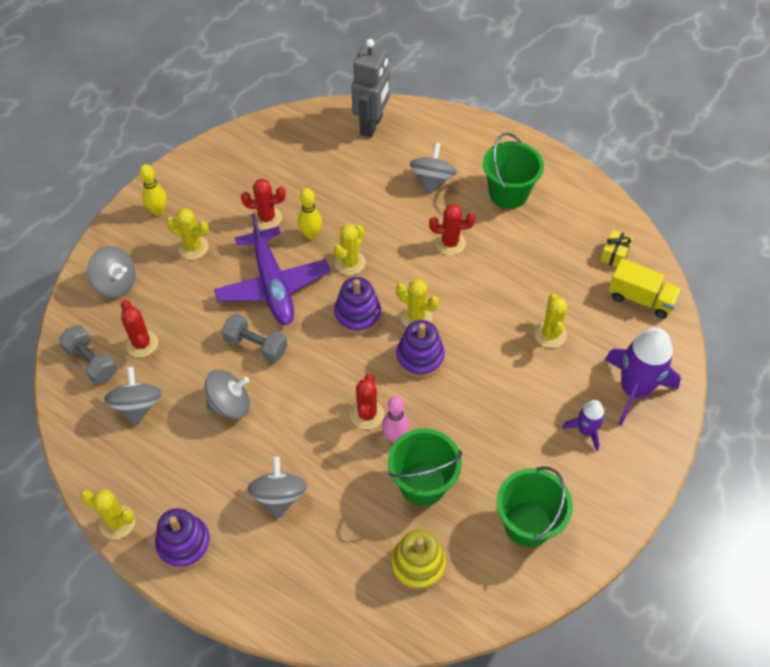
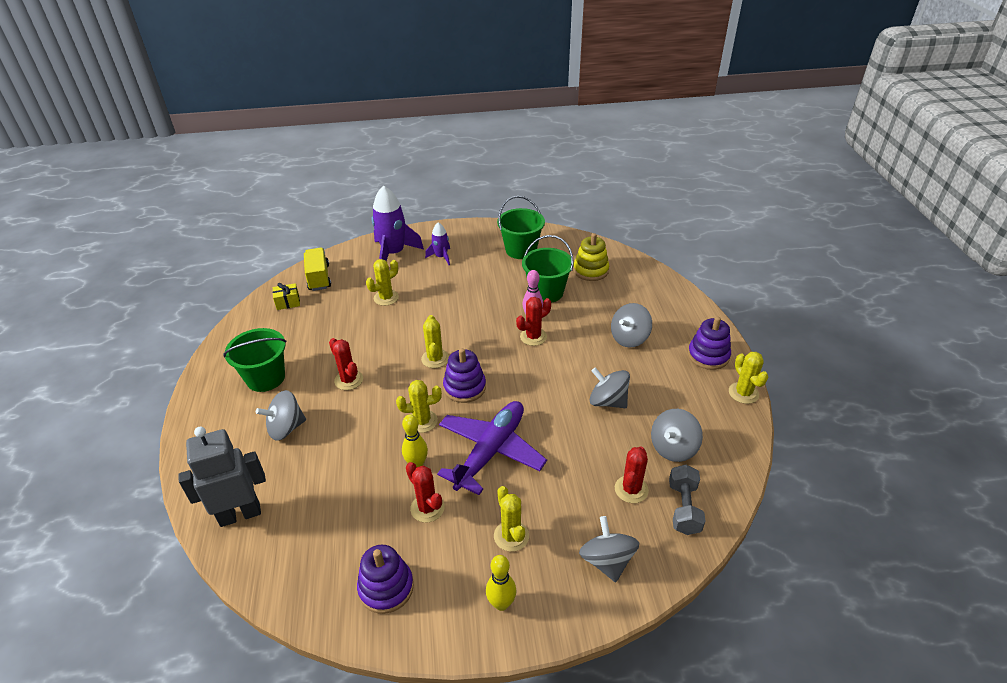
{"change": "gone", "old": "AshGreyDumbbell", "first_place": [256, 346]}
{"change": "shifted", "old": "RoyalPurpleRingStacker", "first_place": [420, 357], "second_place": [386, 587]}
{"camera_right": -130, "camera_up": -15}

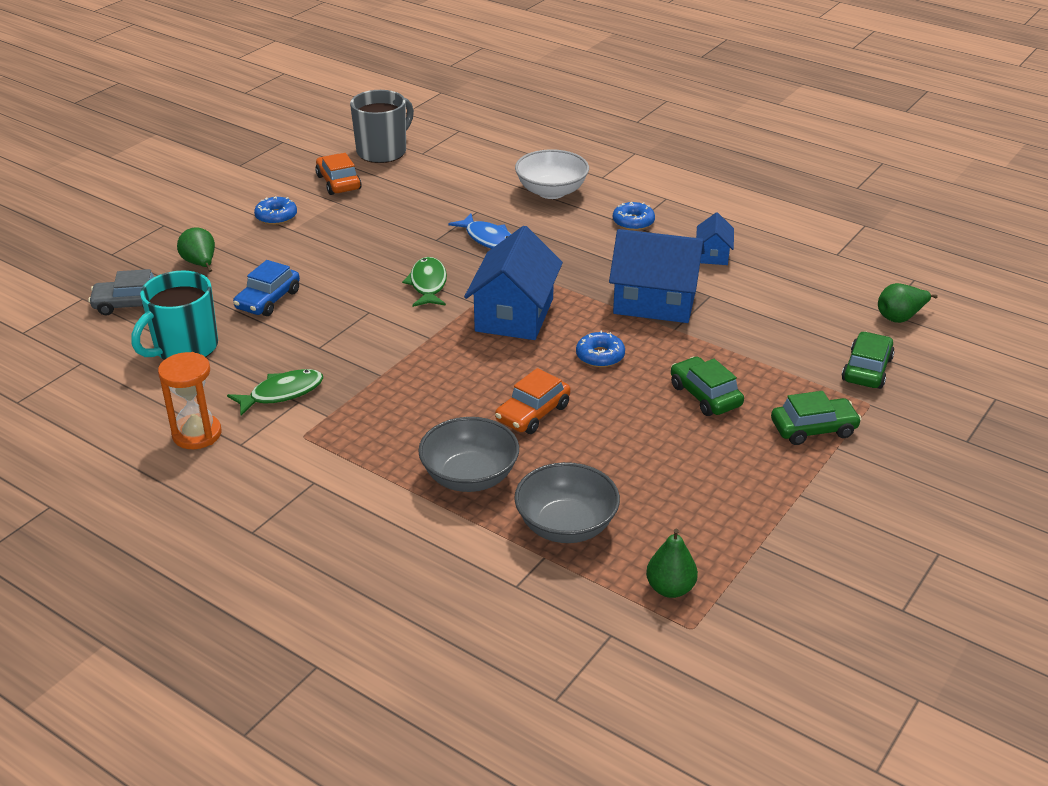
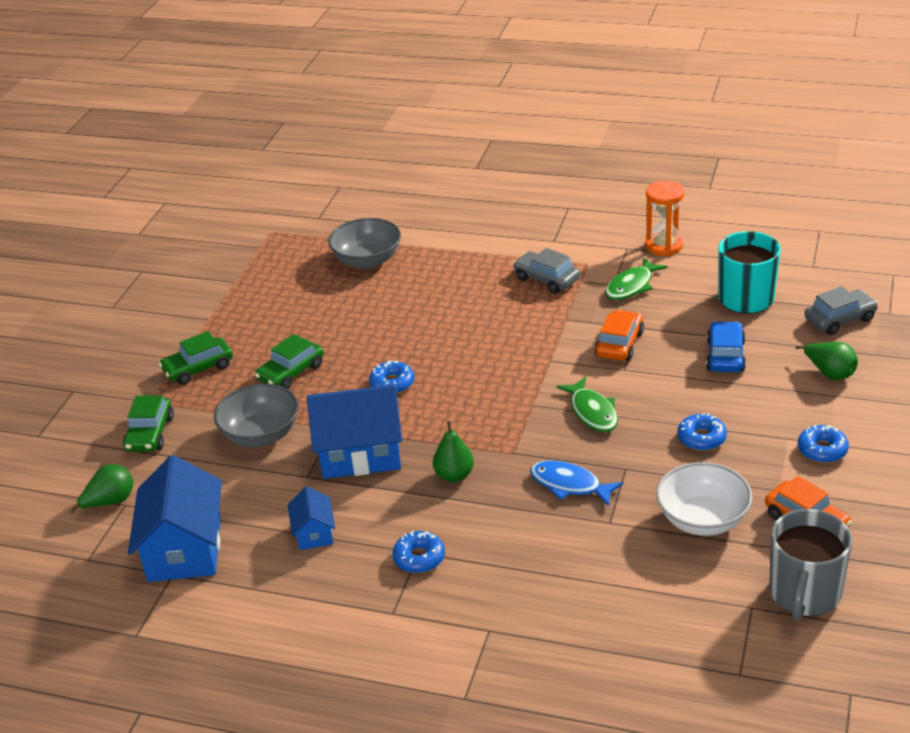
{"change": "new", "new": "AshGreyCar", "second_place": [546, 279]}
{"change": "new", "new": "RoyalBlueGlazedDonut", "second_place": [701, 438]}
{"change": "shifted", "old": "AshGreyDeepDish", "first_place": [469, 477], "second_place": [261, 434]}
{"change": "shifted", "old": "RoyalBlueToyHouse", "first_place": [514, 315], "second_place": [184, 549]}
{"change": "shifted", "old": "OrangeColouredCar", "first_place": [533, 413], "second_place": [619, 344]}
{"change": "shifted", "old": "PureWhiteDeepDish", "first_place": [551, 191], "second_place": [702, 519]}
{"change": "shifted", "old": "LeafGreenToyPear", "first_place": [670, 588], "second_place": [454, 475]}
{"change": "rotated", "old": "LeafGreenCar", "first_place": [705, 395], "second_place": [291, 372], "degrees": 90}
{"camera_right": 165, "camera_up": 0}

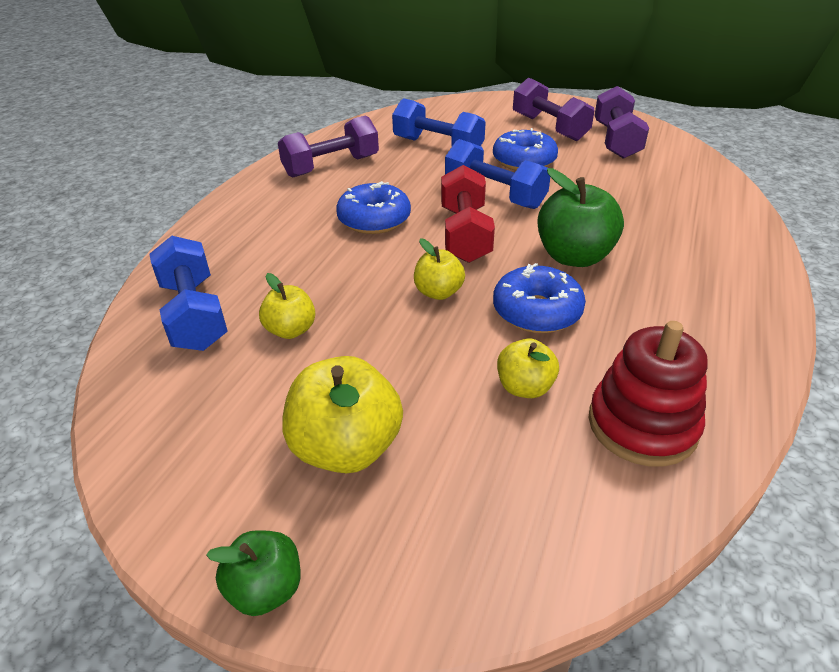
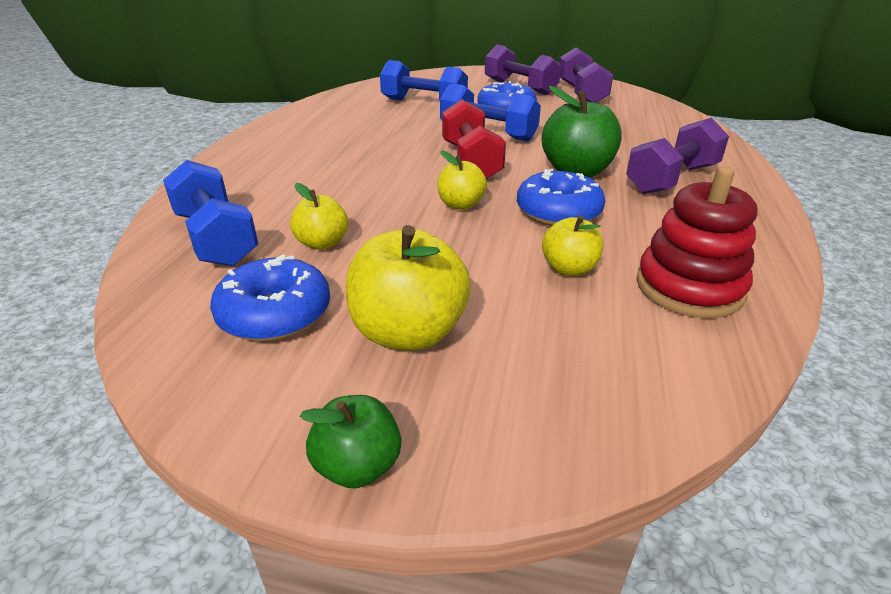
{"change": "shifted", "old": "RoyalPurpleDumbbell", "first_place": [331, 166], "second_place": [672, 179]}
{"change": "shifted", "old": "RoyalBlueGlazedDonut", "first_place": [374, 219], "second_place": [275, 314]}
{"camera_right": -10, "camera_up": -5}

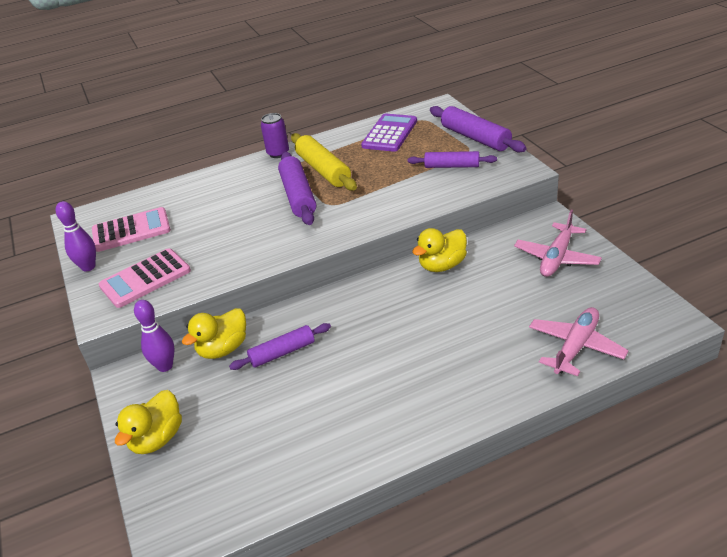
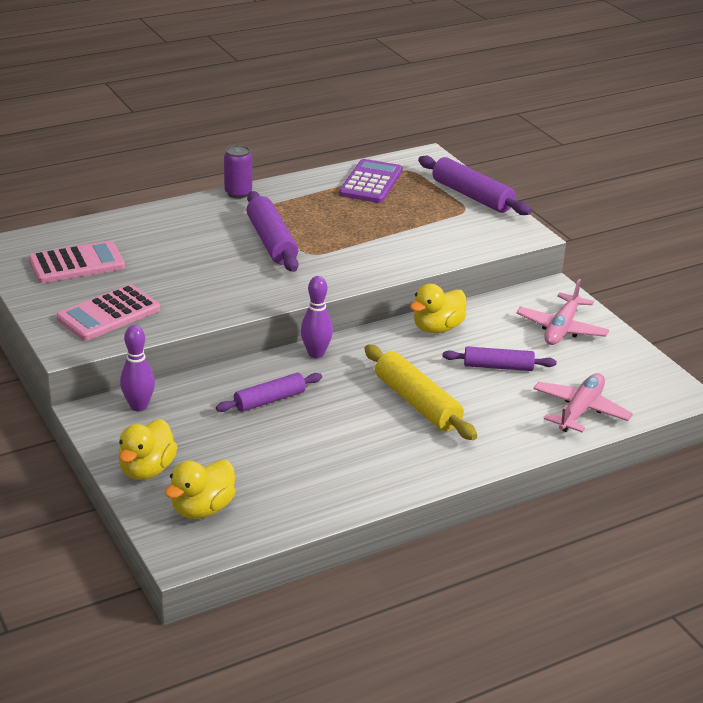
{"change": "shifted", "old": "RoyalPurpleTenpin", "first_place": [88, 267], "second_place": [316, 353]}
{"change": "shifted", "old": "YellowRubberDuck", "first_place": [223, 349], "second_place": [202, 509]}
{"change": "shifted", "old": "YellowRollingPin", "first_place": [323, 170], "second_place": [417, 403]}
{"change": "shifted", "old": "RoyalPurpleRollingPin", "first_place": [452, 166], "second_place": [498, 367]}
{"camera_right": -10, "camera_up": -5}

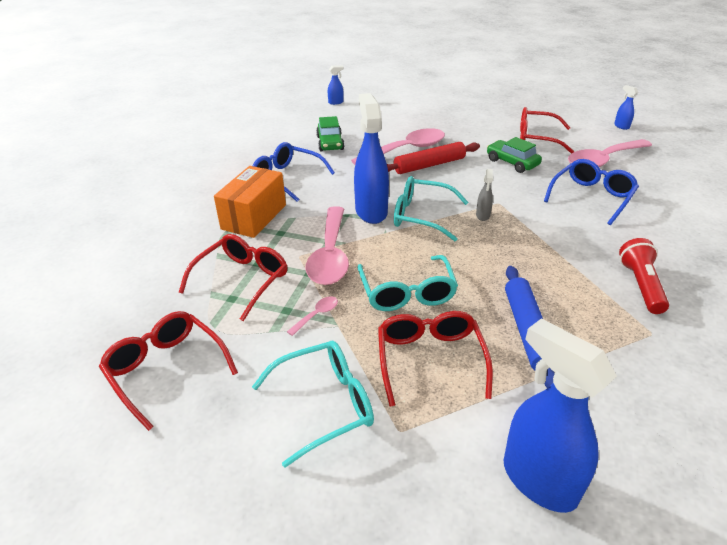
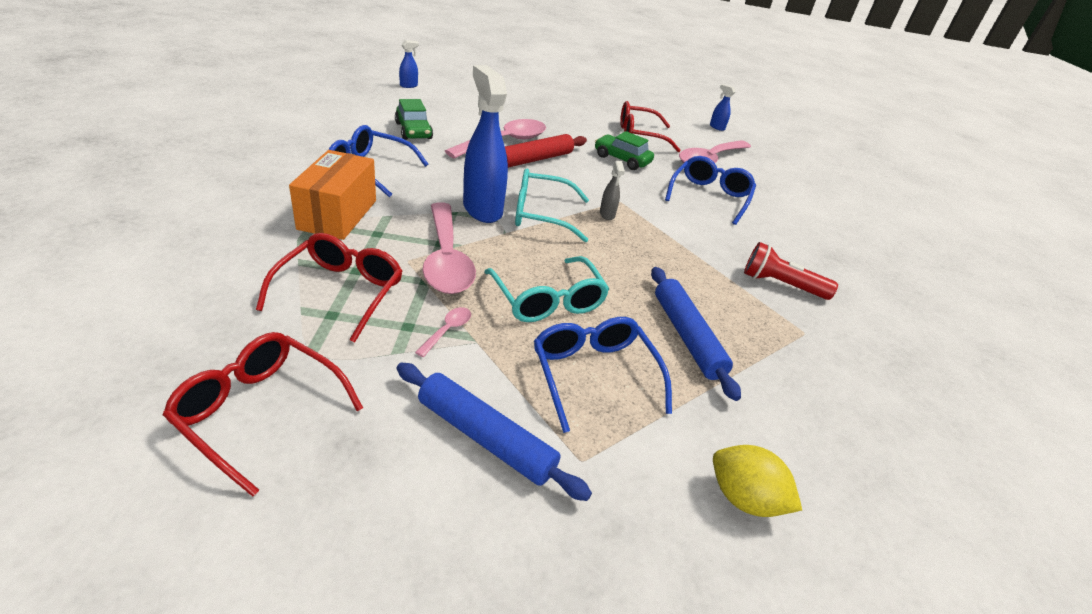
{"change": "swapped", "old": "TealEyeglasses", "new": "RoyalBlueRollingPin", "first_place": [325, 404], "second_place": [485, 438]}
{"change": "swapped", "old": "RoyalBlueSprayCleaner", "new": "YellowLemon", "first_place": [538, 480], "second_place": [744, 498]}
{"change": "repainted", "old": "CrimsonEyeglasses", "new": "RoyalBlueEyeglasses", "first_place": [430, 359], "second_place": [593, 374]}
{"change": "rotated", "old": "CrimsonTorch", "first_place": [640, 285], "second_place": [780, 284], "degrees": -60}
{"camera_right": -20, "camera_up": 0}

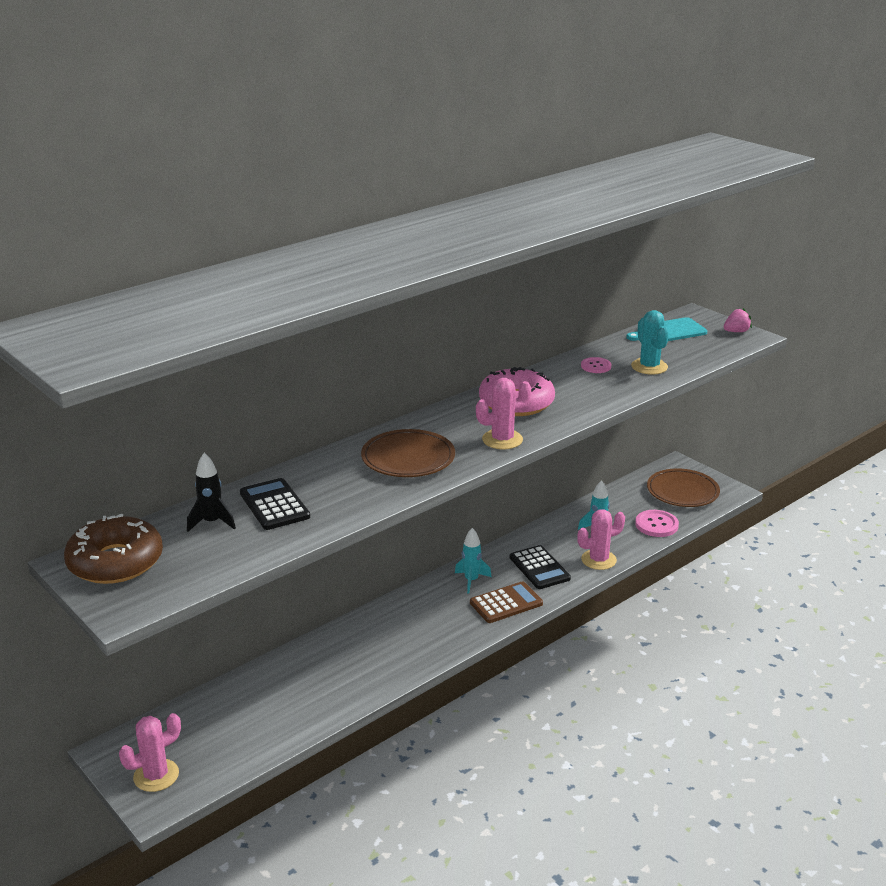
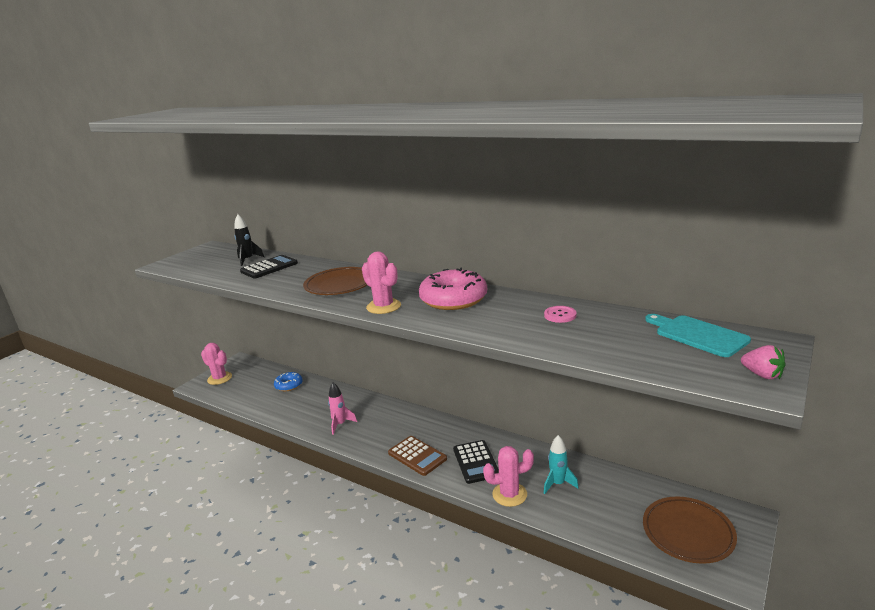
{"change": "gone", "old": "RussetGlazedDonut", "first_place": [115, 562]}
{"change": "gone", "old": "TealToyRocket", "first_place": [471, 580]}
{"change": "gone", "old": "TealSaguaroCactus", "first_place": [649, 367]}
{"change": "gone", "old": "PinkSewingButton", "first_place": [656, 525]}
{"change": "new", "new": "RoyalBlueGlazedDonut", "second_place": [289, 385]}
{"change": "new", "new": "PinkToyRocket", "second_place": [340, 424]}
{"change": "rotated", "old": "EbonyPocketCalculator", "first_place": [539, 568], "second_place": [476, 462], "degrees": -60}
{"change": "rotated", "old": "PinkSaguaroCactus", "first_place": [598, 560], "second_place": [509, 494], "degrees": -60}
{"camera_right": 75, "camera_up": -5}

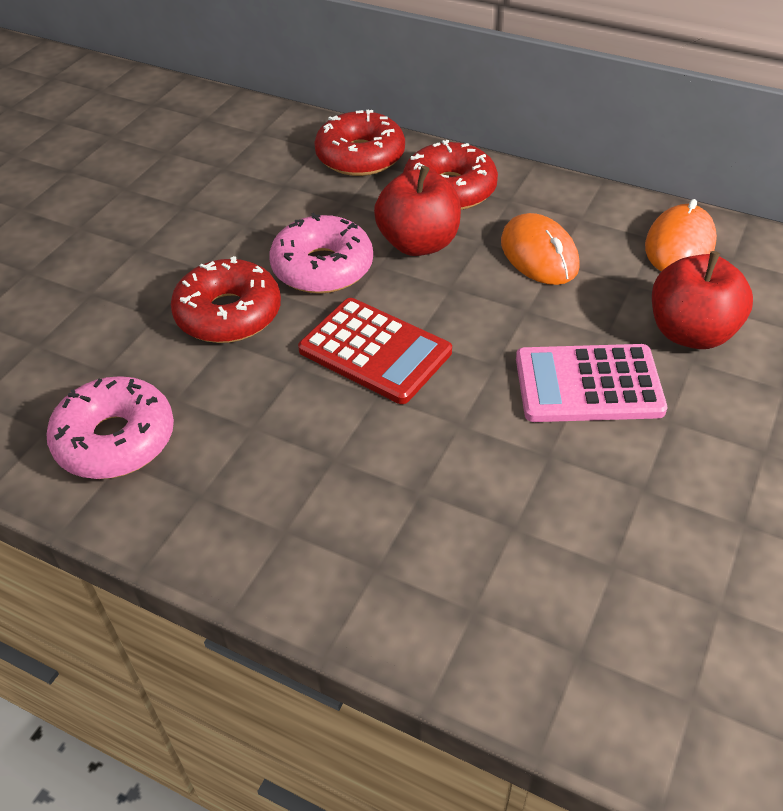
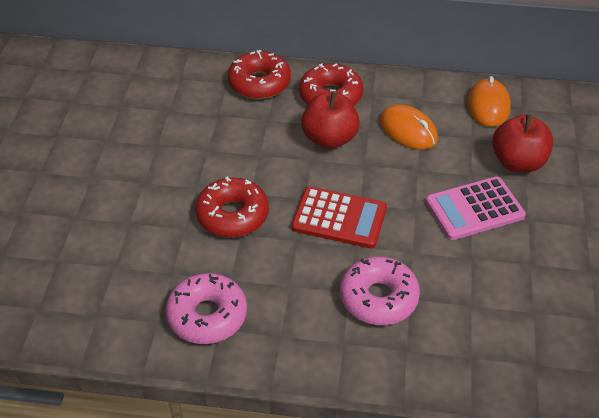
{"change": "shifted", "old": "PinkGlazedDonut", "first_place": [322, 267], "second_place": [378, 298]}
{"camera_right": -20, "camera_up": 0}

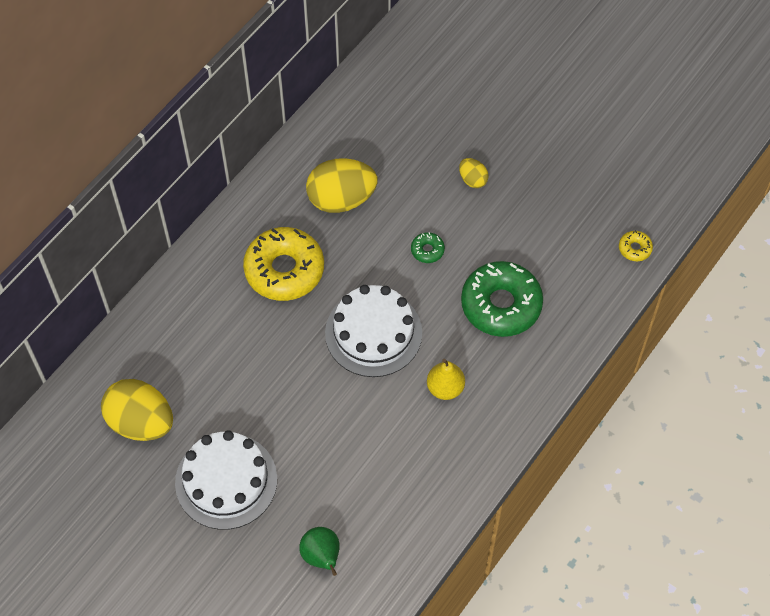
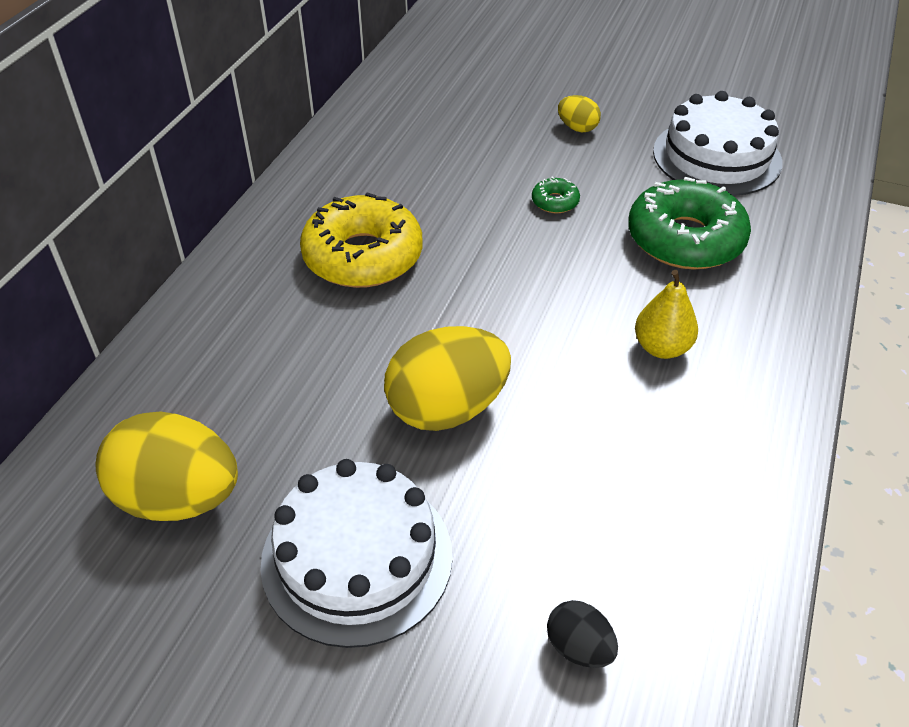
{"change": "gone", "old": "YellowGlazedDonut", "first_place": [635, 248]}
{"change": "shifted", "old": "YellowEggShape", "first_place": [341, 199], "second_place": [447, 409]}
{"change": "shifted", "old": "PureWhiteCake", "first_place": [373, 333], "second_place": [717, 157]}
{"change": "swapped", "old": "LeafGreenToyPear", "new": "EbonyEggShape", "first_place": [322, 556], "second_place": [579, 647]}
{"camera_right": -15, "camera_up": -15}

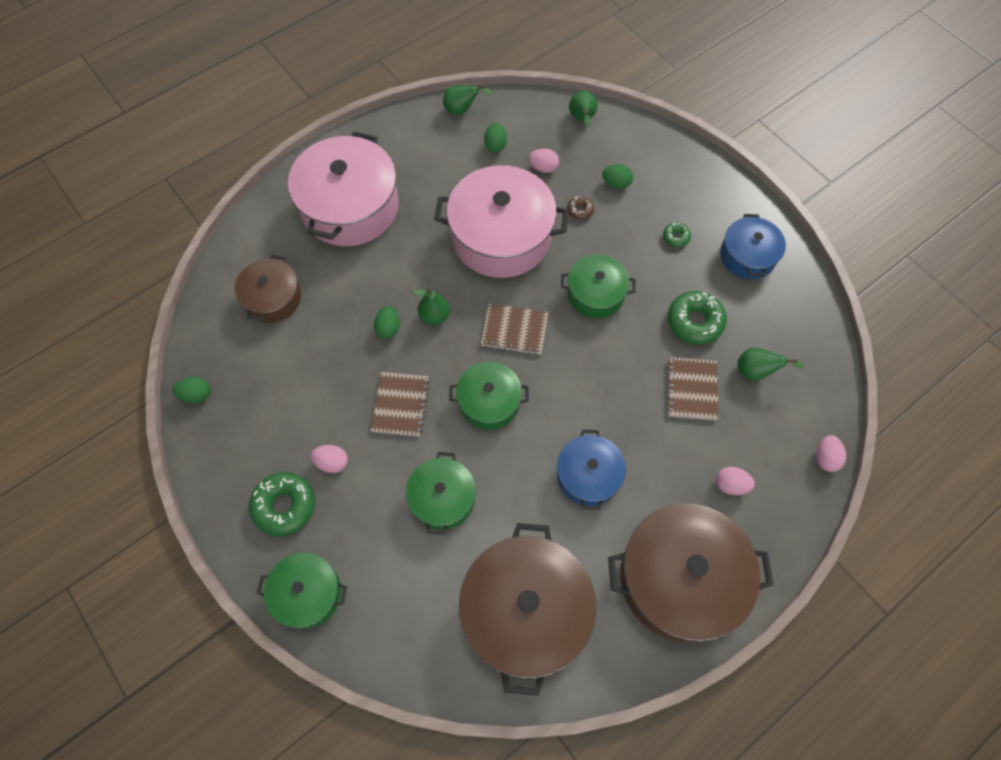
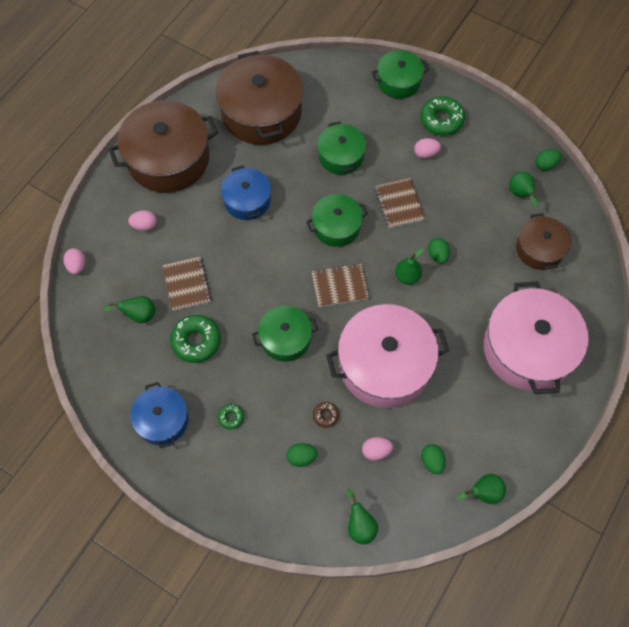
{"change": "new", "new": "LeafGreenToyPear", "second_place": [520, 195]}
{"camera_right": 160, "camera_up": 0}

